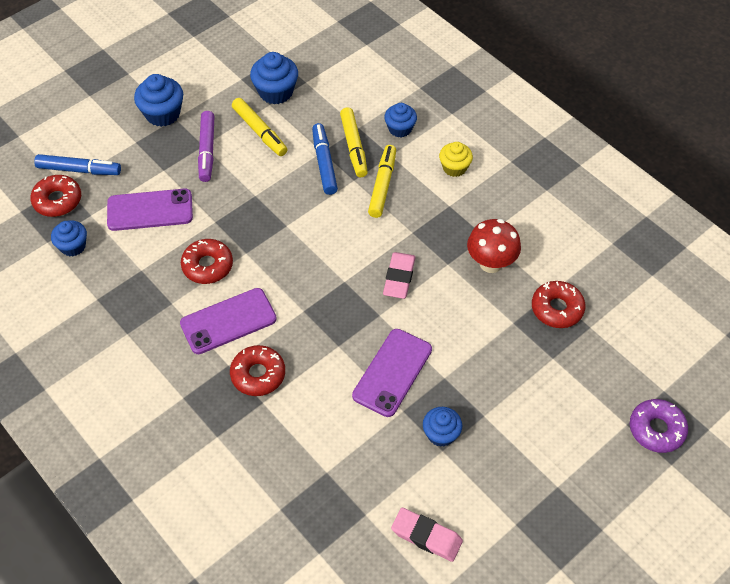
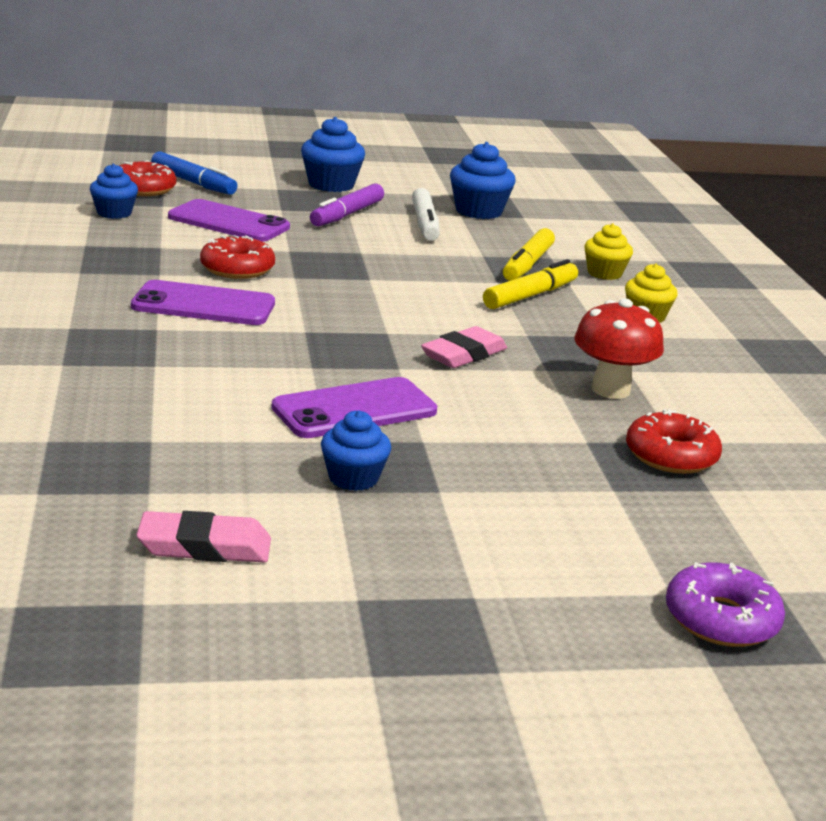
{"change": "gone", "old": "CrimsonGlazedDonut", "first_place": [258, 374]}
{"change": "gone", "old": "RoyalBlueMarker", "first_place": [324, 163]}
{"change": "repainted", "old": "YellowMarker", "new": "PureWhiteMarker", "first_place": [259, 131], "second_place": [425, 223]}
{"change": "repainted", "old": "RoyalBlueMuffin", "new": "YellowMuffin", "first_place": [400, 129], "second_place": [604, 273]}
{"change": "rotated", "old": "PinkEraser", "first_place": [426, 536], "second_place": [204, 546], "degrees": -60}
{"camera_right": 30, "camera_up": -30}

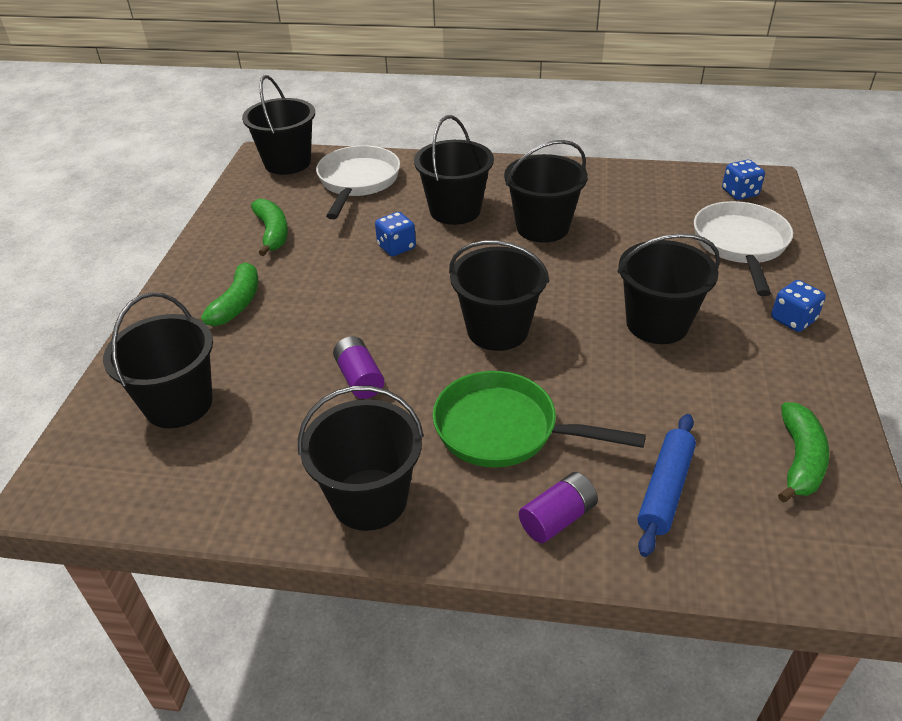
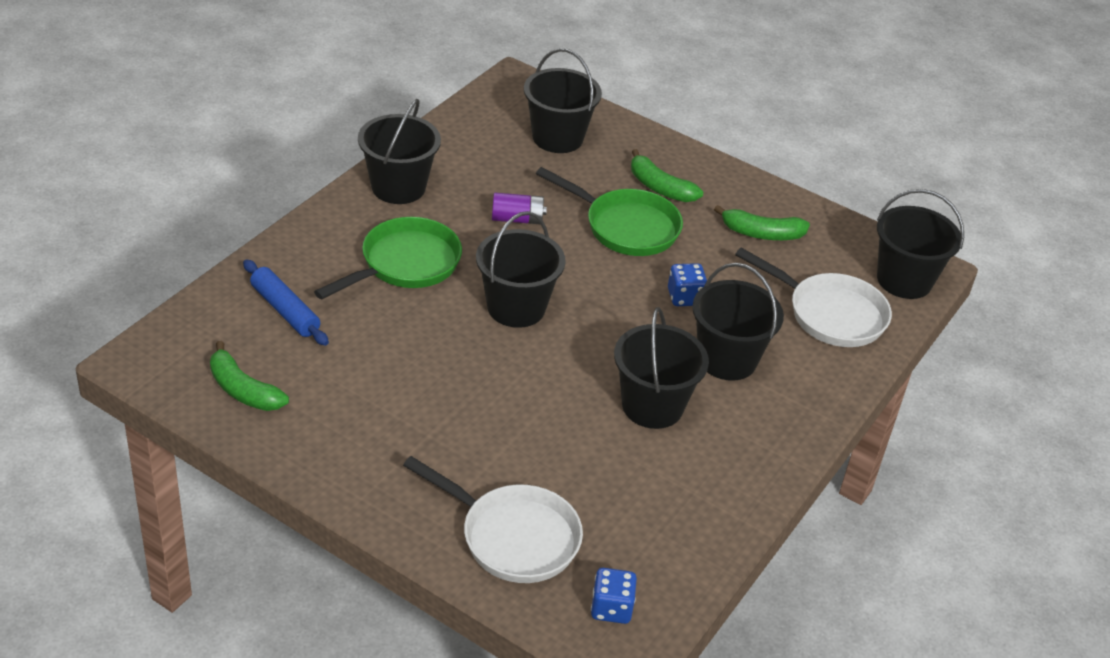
{"change": "gone", "old": "RoyalPurpleBattery", "first_place": [557, 518]}
{"change": "gone", "old": "EbonyPail", "first_place": [657, 324]}
{"change": "gone", "old": "RoyalBlueDice", "first_place": [793, 319]}
{"change": "new", "new": "LeafGreenPan", "second_place": [626, 227]}
{"camera_right": 110, "camera_up": 0}

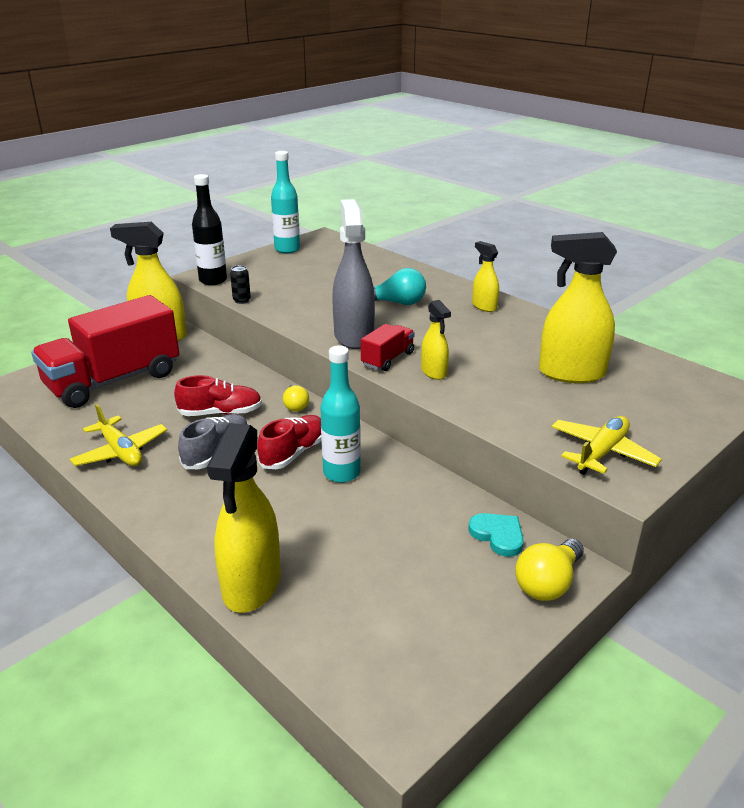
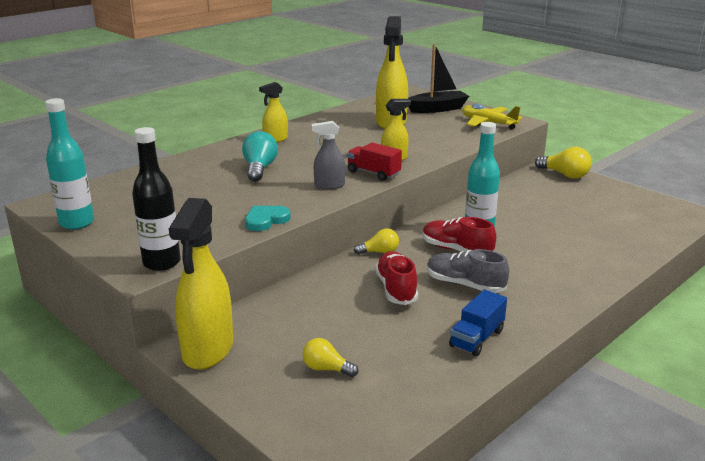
{"change": "gone", "old": "YellowSprayCleaner", "first_place": [251, 585]}
{"change": "gone", "old": "EbonyCan", "first_place": [241, 300]}
{"change": "new", "new": "EbonyToyBoat", "second_place": [437, 109]}
{"change": "shifted", "old": "TealLoveHeart", "first_place": [498, 535], "second_place": [266, 220]}
{"change": "swapped", "old": "CrimsonLorry", "new": "YellowLightbulb", "first_place": [113, 380], "second_place": [326, 369]}
{"change": "swapped", "old": "YellowToyPlane", "new": "RoyalBlueLorry", "first_place": [120, 451], "second_place": [477, 338]}
{"change": "scaled", "old": "AshGreySprayCleaner", "first_place": [353, 336], "second_place": [329, 185], "factor": 0.53}
{"camera_right": -90, "camera_up": -5}

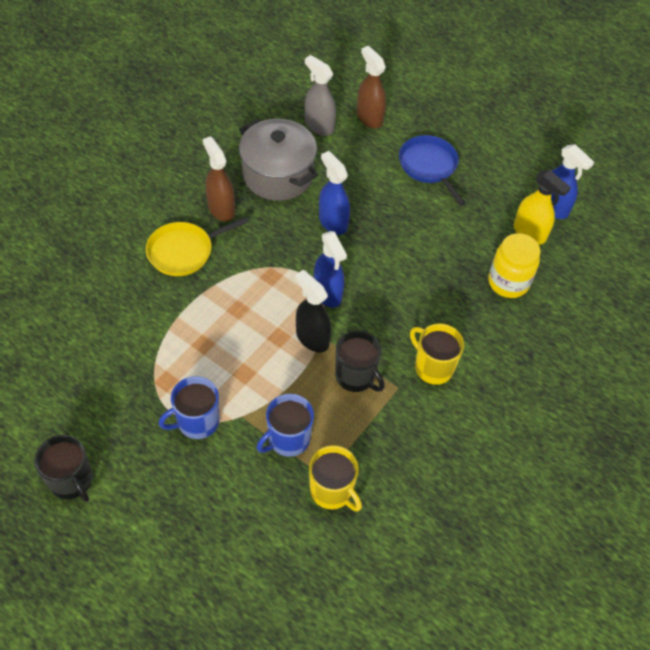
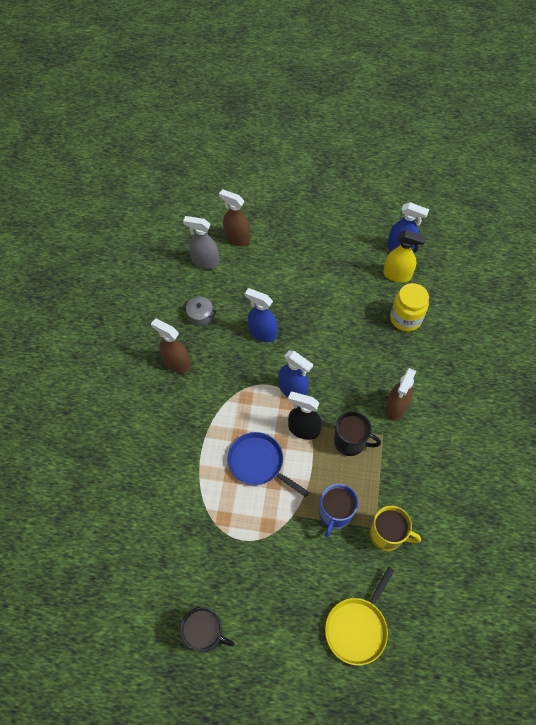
{"change": "gone", "old": "RoyalBlueMug", "first_place": [197, 422]}
{"change": "shifted", "old": "YellowPan", "first_place": [183, 251], "second_place": [357, 628]}
{"change": "shifted", "old": "RoyalBluePan", "first_place": [429, 166], "second_place": [258, 463]}
{"change": "swapped", "old": "YellowMug", "new": "RussetSprayCleaner", "first_place": [433, 367], "second_place": [395, 407]}
{"change": "scaled", "old": "AshGreyPot", "first_place": [278, 175], "second_place": [200, 315], "factor": 0.43}
{"camera_right": -25, "camera_up": 5}

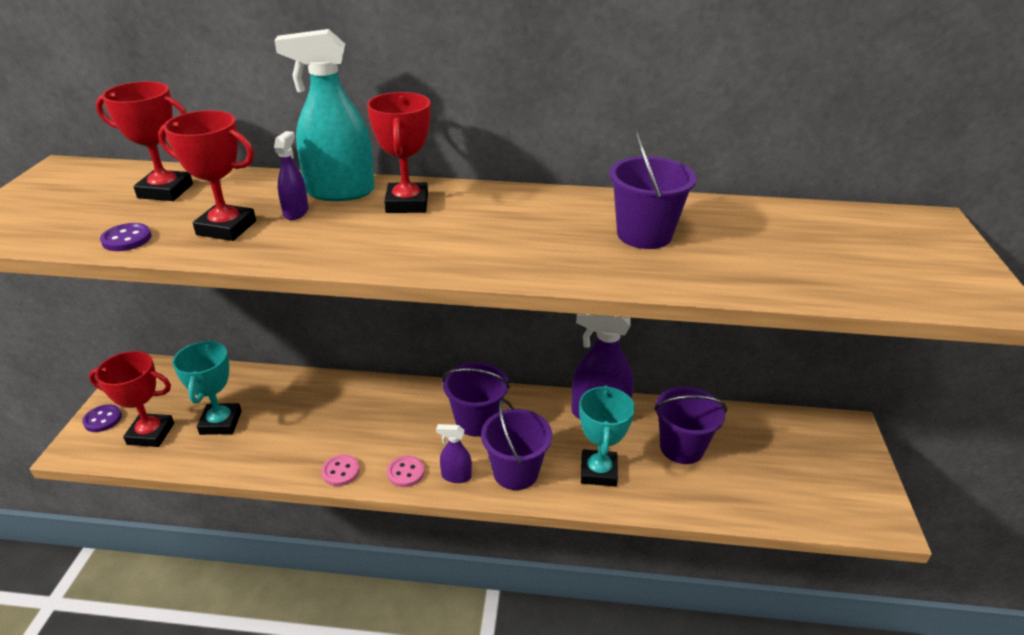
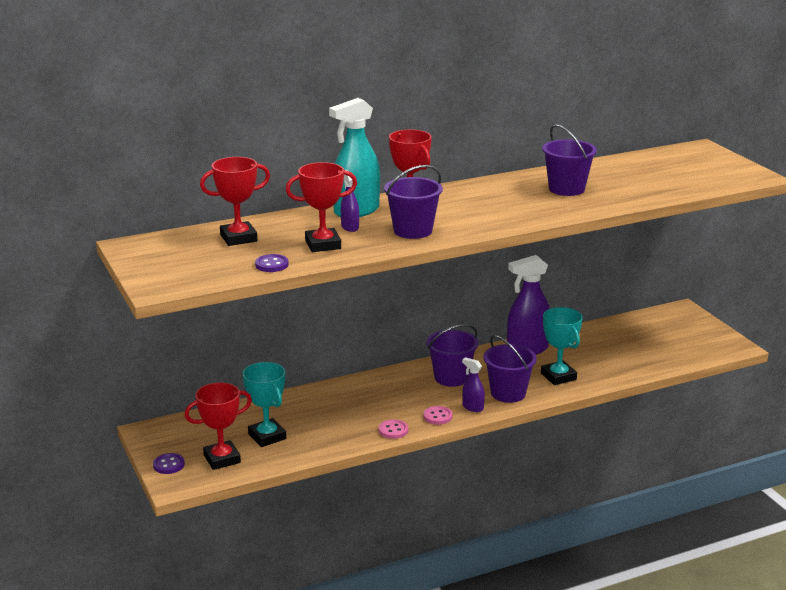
{"change": "shifted", "old": "RoyalPurplePail", "first_place": [681, 447], "second_place": [413, 231]}
{"change": "rotated", "old": "RoyalPurpleSprayCleaner", "first_place": [456, 476], "second_place": [472, 407], "degrees": 60}
{"camera_right": -30, "camera_up": -10}

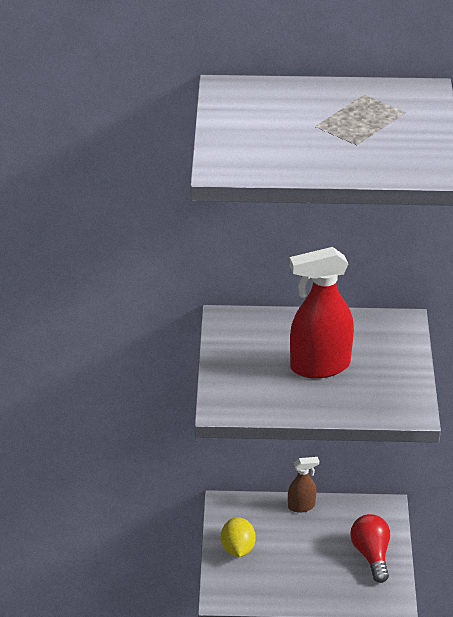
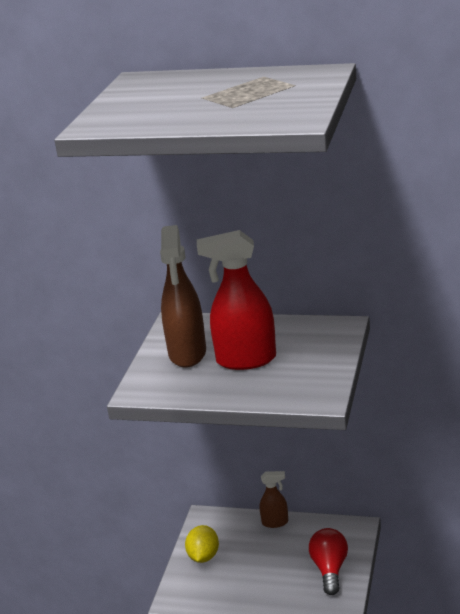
{"change": "new", "new": "RussetSprayCleaner", "second_place": [187, 354]}
{"camera_right": 15, "camera_up": -10}

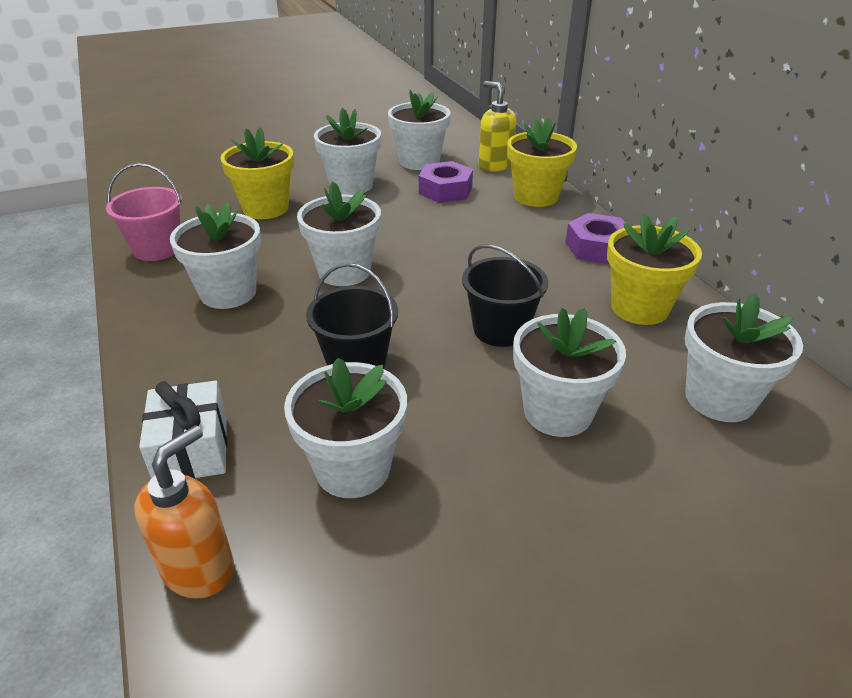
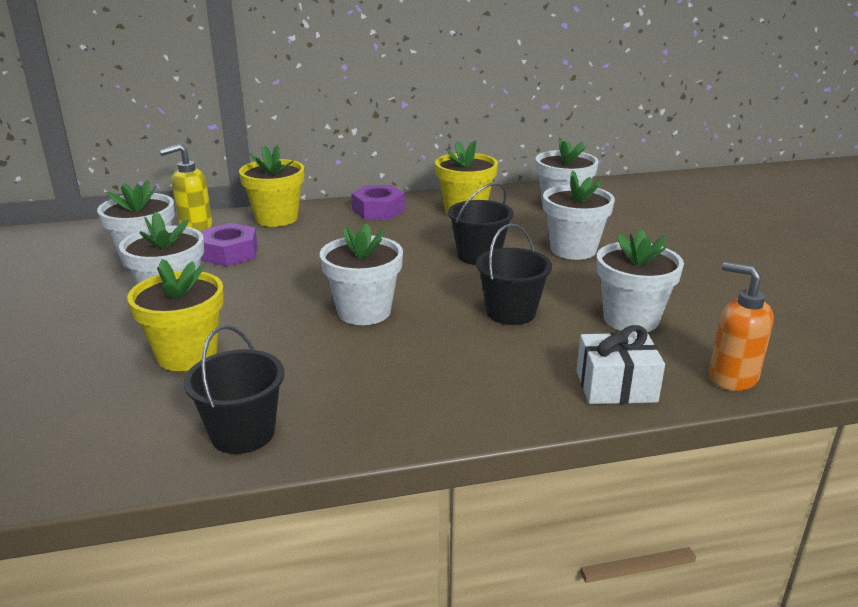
{"change": "gone", "old": "PureWhitePottedPlant", "first_place": [228, 293]}
{"change": "repainted", "old": "PinkPail", "new": "EbonyPail", "first_place": [157, 249], "second_place": [243, 433]}
{"camera_right": -80, "camera_up": -10}

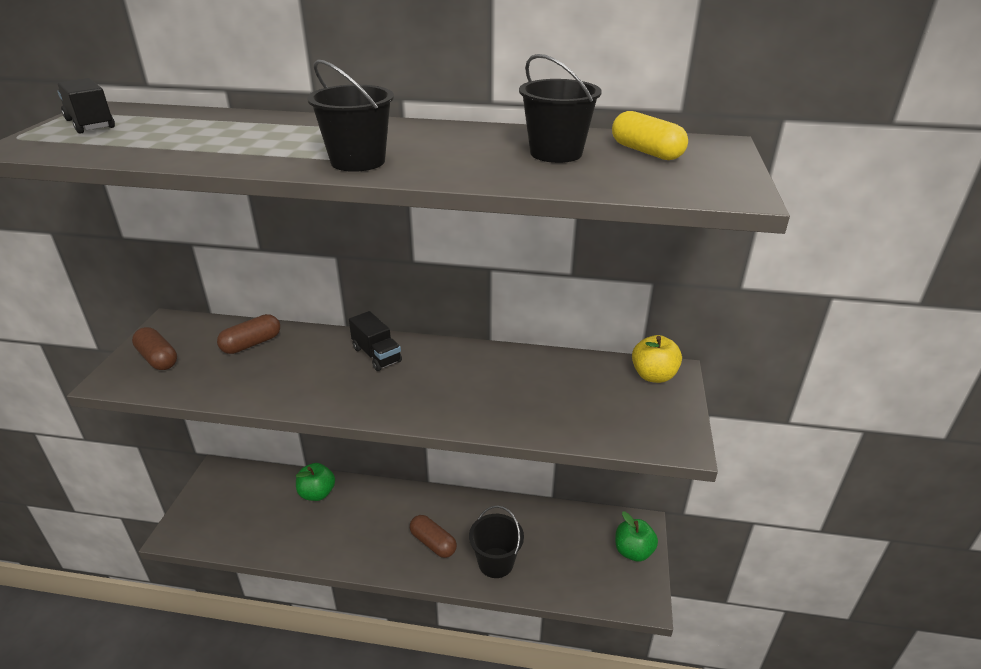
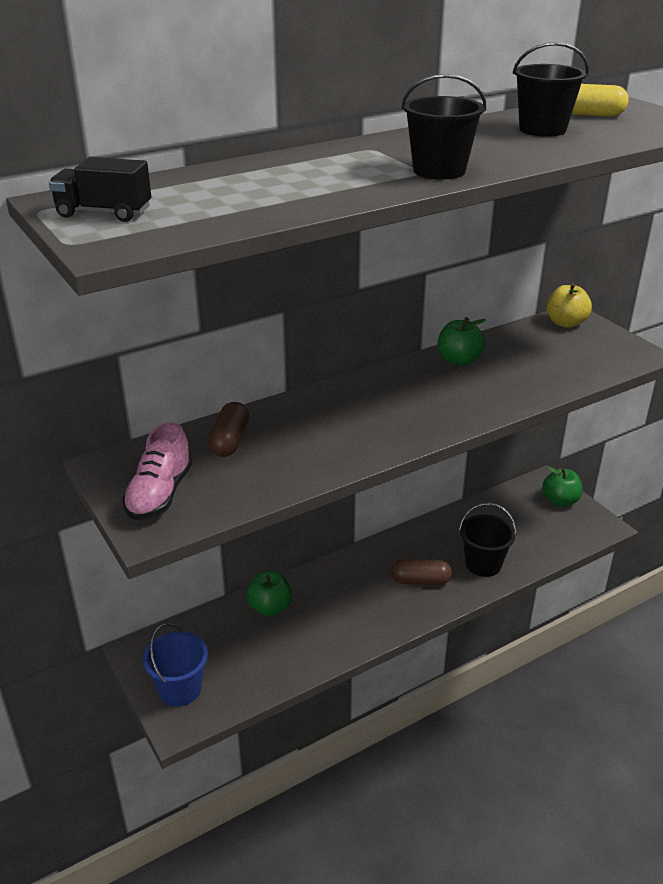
{"change": "gone", "old": "EbonyLorry", "first_place": [376, 355]}
{"change": "new", "new": "RoyalBluePail", "second_place": [180, 689]}
{"change": "new", "new": "LeafGreenApple", "second_place": [459, 360]}
{"change": "swapped", "old": "RussetPill", "new": "PinkSneaker", "first_place": [158, 358], "second_place": [160, 494]}
{"camera_right": -40, "camera_up": 0}

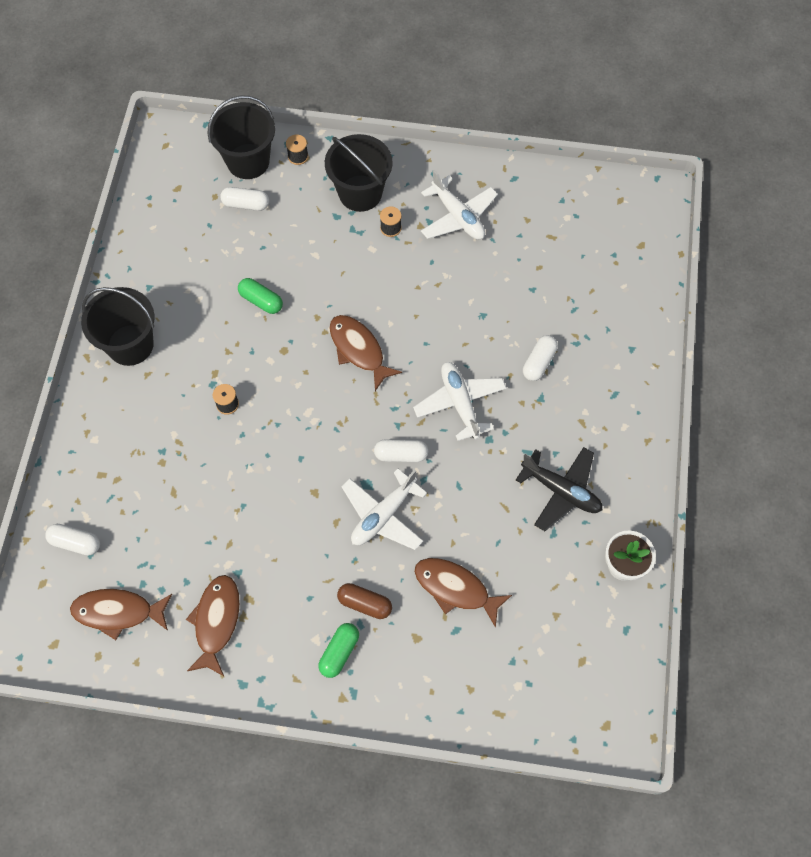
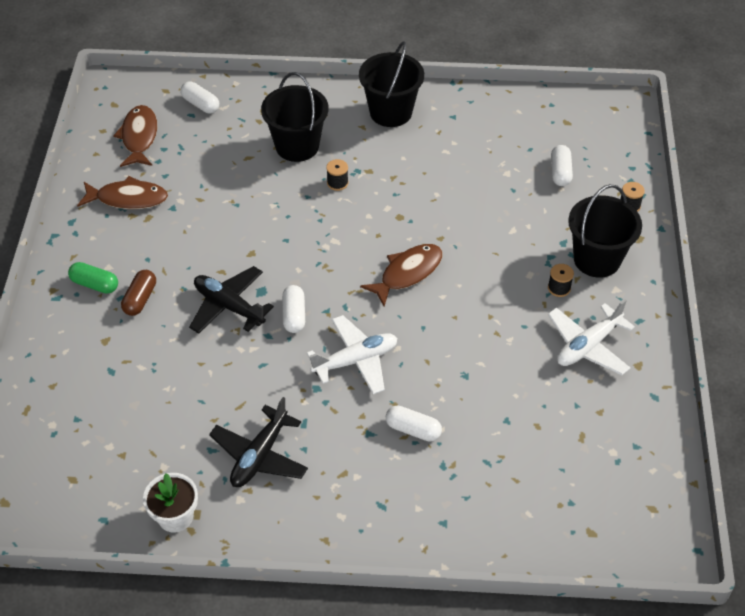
{"change": "gone", "old": "LeafGreenPill", "first_place": [261, 301]}
{"change": "gone", "old": "RussetFishFigure", "first_place": [456, 589]}
{"change": "shifted", "old": "EbonyPail", "first_place": [248, 161], "second_place": [297, 146]}
{"change": "repainted", "old": "PureWhiteToyPlane", "new": "EbonyToyPlane", "first_place": [383, 515], "second_place": [229, 306]}
{"change": "rotated", "old": "PureWhitePill", "first_place": [75, 542], "second_place": [201, 104], "degrees": -60}
{"camera_right": 85, "camera_up": -15}

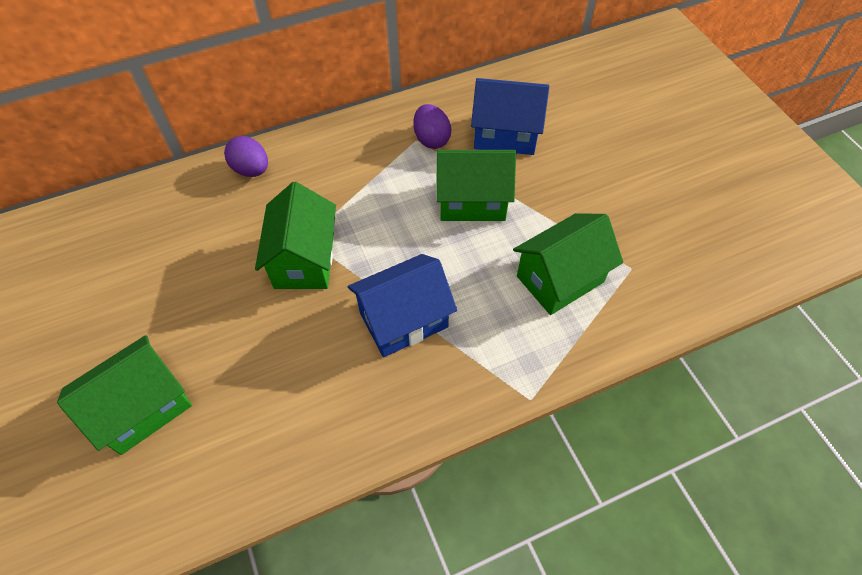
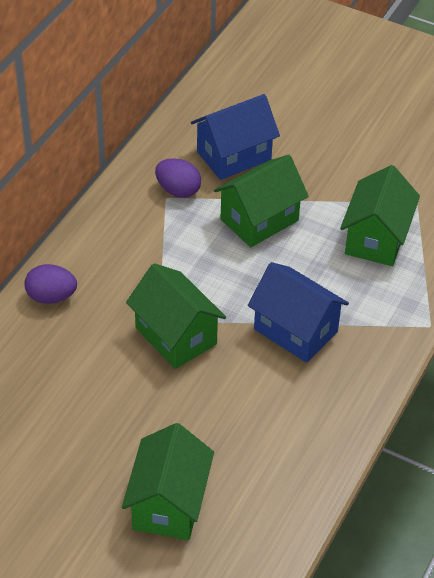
{"change": "rotated", "old": "RoyalBlueToyHouse", "first_place": [403, 320], "second_place": [295, 330], "degrees": -75}
{"camera_right": -40, "camera_up": -10}

